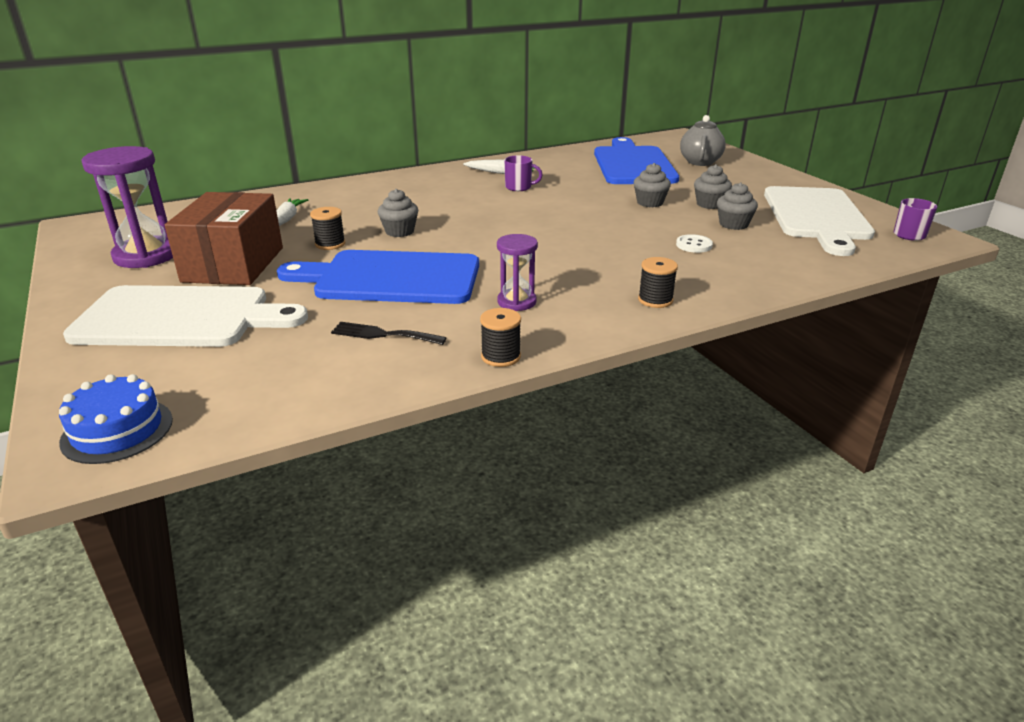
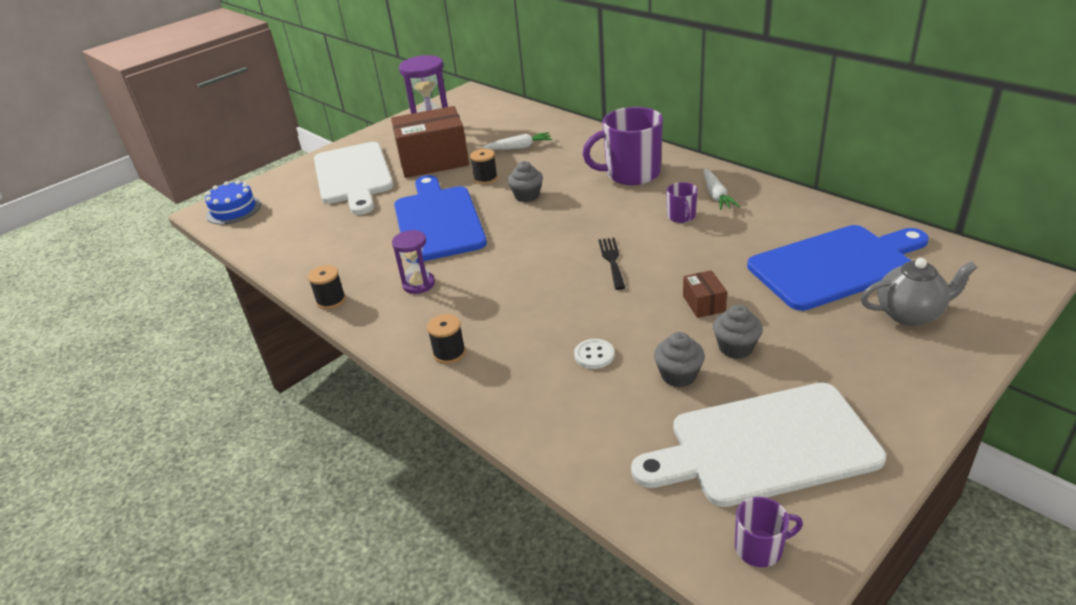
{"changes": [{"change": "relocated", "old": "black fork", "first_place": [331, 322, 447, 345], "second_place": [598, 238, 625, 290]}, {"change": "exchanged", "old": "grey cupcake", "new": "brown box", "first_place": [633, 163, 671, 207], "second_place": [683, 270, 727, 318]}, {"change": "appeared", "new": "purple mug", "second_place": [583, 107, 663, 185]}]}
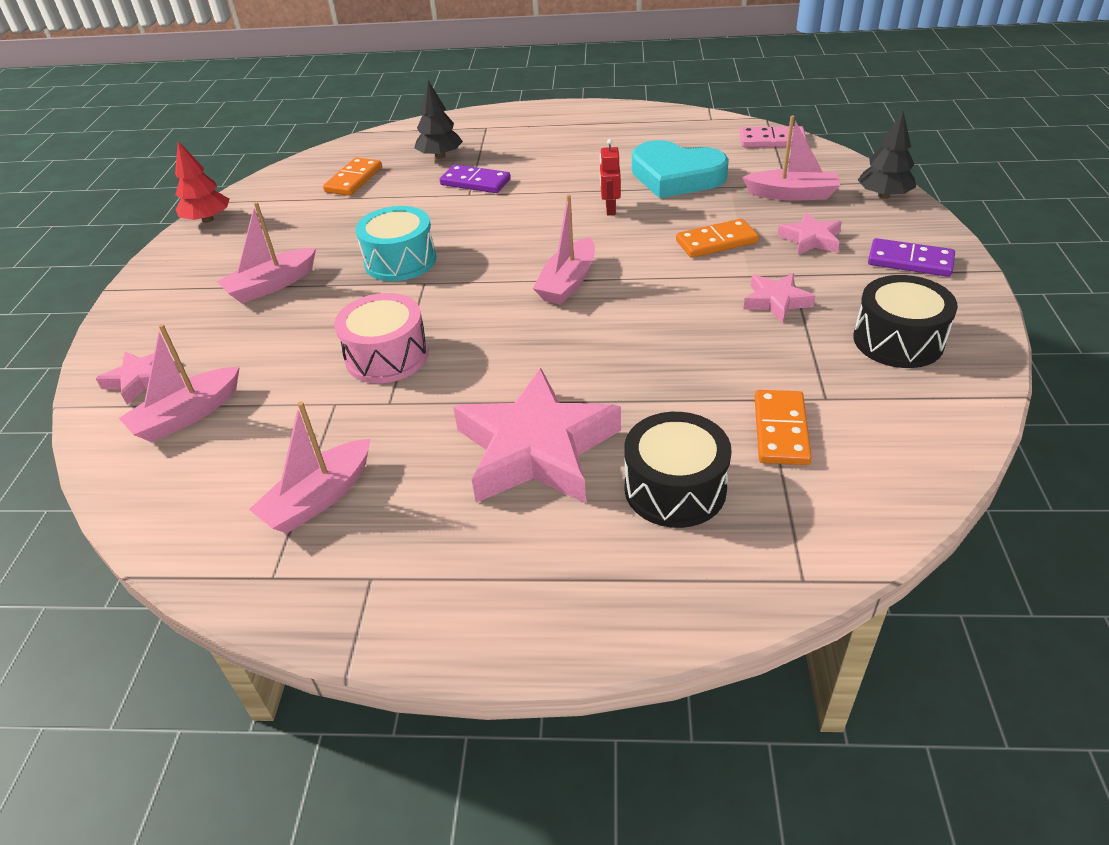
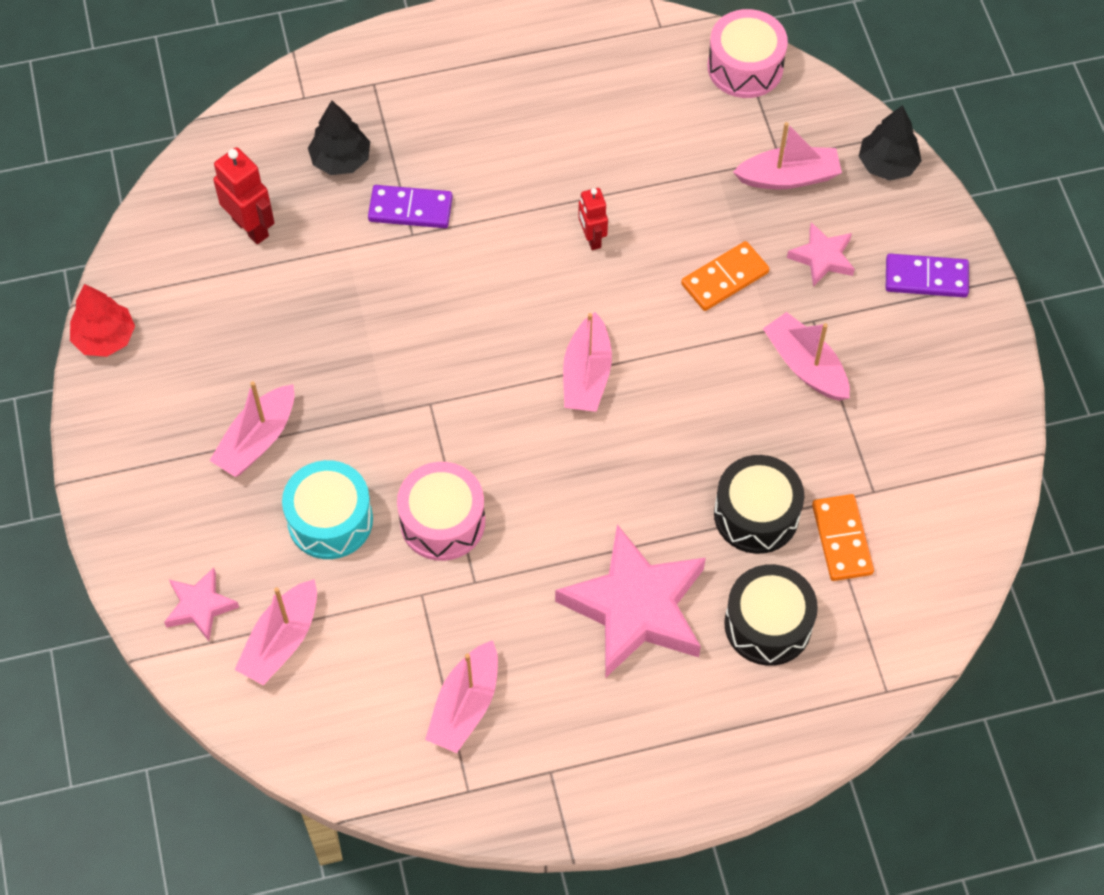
{"changes": [{"change": "exchanged", "old": "orange domino", "new": "red robot", "first_place": [323, 157, 382, 196], "second_place": [213, 147, 275, 244]}, {"change": "relocated", "old": "turquoise drum", "first_place": [355, 206, 436, 281], "second_place": [282, 460, 373, 559]}, {"change": "missing", "old": "turquoise heart", "first_place": [632, 140, 729, 198]}, {"change": "exchanged", "old": "pink domino", "new": "pink drum", "first_place": [740, 126, 807, 147], "second_place": [708, 9, 788, 98]}, {"change": "exchanged", "old": "pink star", "new": "pink boat", "first_place": [744, 273, 815, 323], "second_place": [763, 312, 850, 401]}, {"change": "relocated", "old": "black drum", "first_place": [853, 275, 958, 368], "second_place": [714, 455, 804, 554]}]}
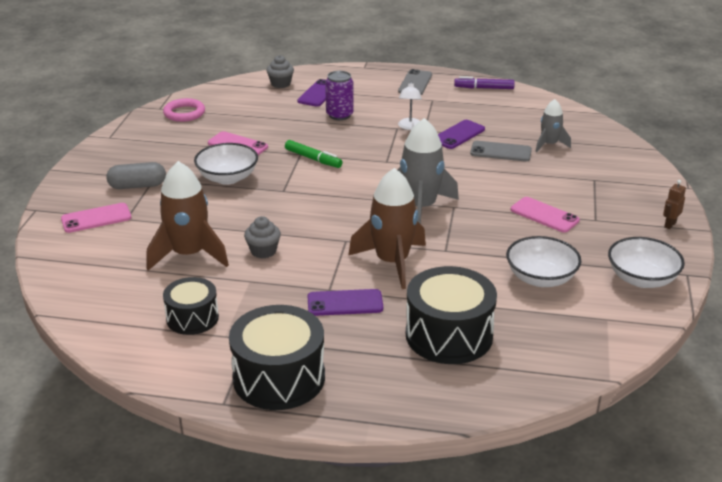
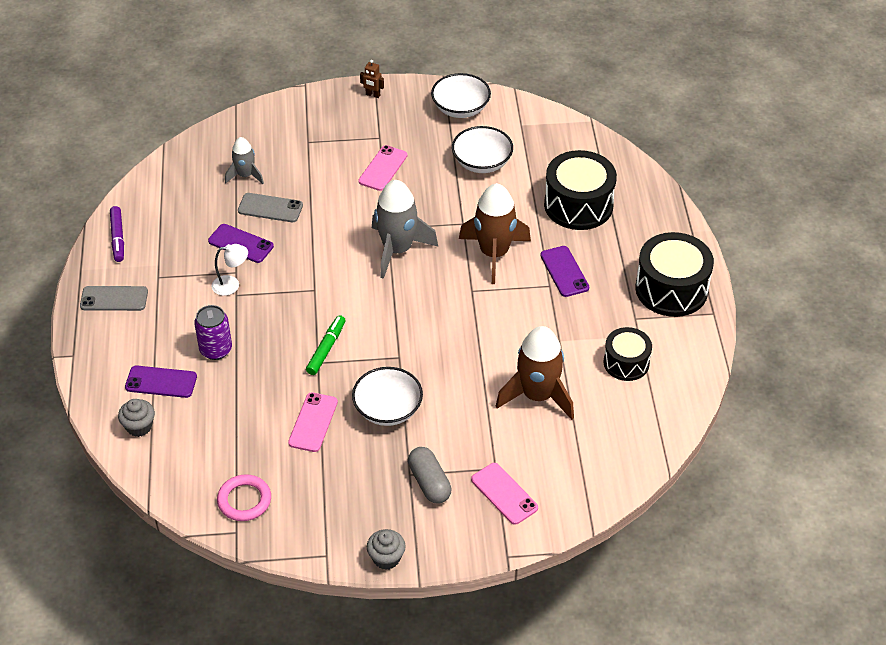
{"changes": [{"change": "relocated", "old": "grey cupcake", "first_place": [244, 216, 281, 259], "second_place": [367, 529, 406, 570]}, {"change": "spun", "old": "grey phone", "first_place": [470, 141, 532, 162], "second_place": [238, 193, 303, 222], "degrees": -75}]}
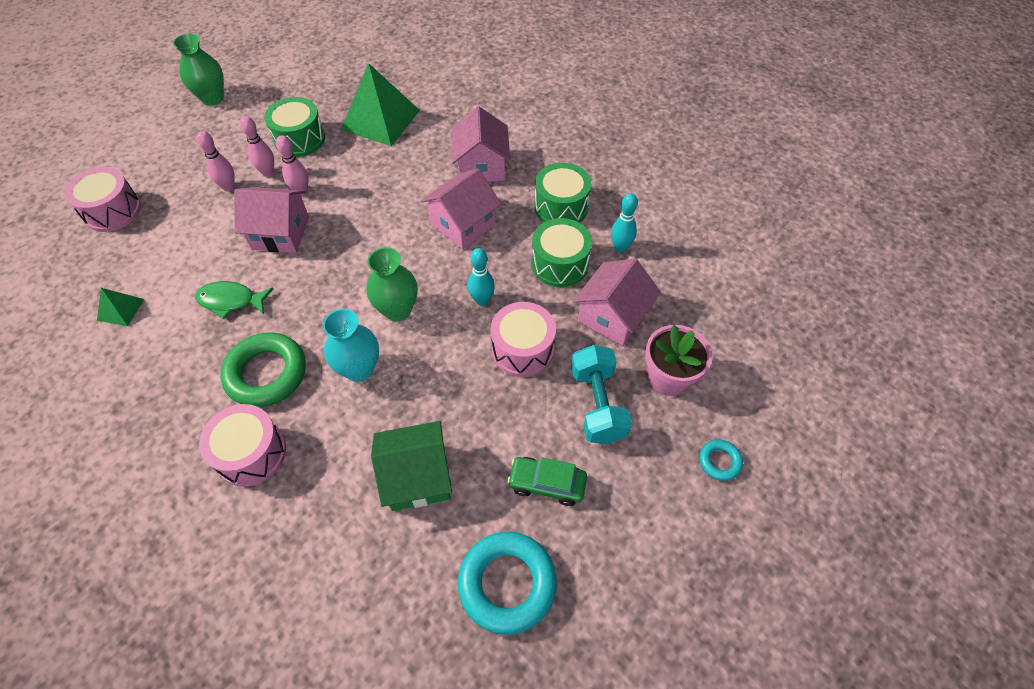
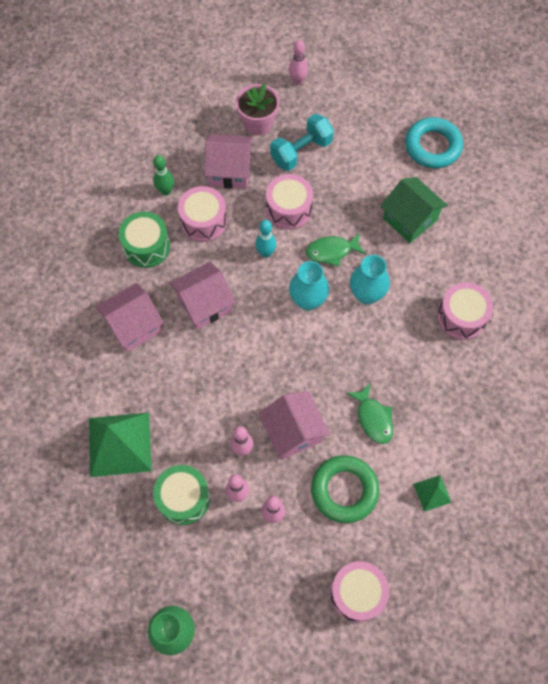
{"changes": [{"change": "relocated", "old": "green ring", "first_place": [221, 332, 306, 407], "second_place": [311, 455, 379, 523]}, {"change": "colour", "old": "green vase", "new": "turquoise vase", "first_place": [366, 247, 418, 321], "second_place": [289, 261, 329, 311]}, {"change": "spun", "old": "pink house", "first_place": [421, 168, 501, 249], "second_place": [170, 262, 236, 330], "degrees": -45}, {"change": "missing", "old": "green car", "first_place": [507, 457, 587, 506]}, {"change": "colour", "old": "green drum", "new": "pink drum", "first_place": [532, 218, 592, 287], "second_place": [178, 186, 227, 242]}, {"change": "colour", "old": "turquoise bowling pin", "new": "green bowling pin", "first_place": [611, 193, 638, 253], "second_place": [153, 155, 174, 196]}, {"change": "exchanged", "old": "turquoise ring", "new": "pink bowling pin", "first_place": [699, 440, 743, 481], "second_place": [289, 40, 308, 85]}, {"change": "appeared", "new": "green fish", "second_place": [306, 232, 366, 267]}]}
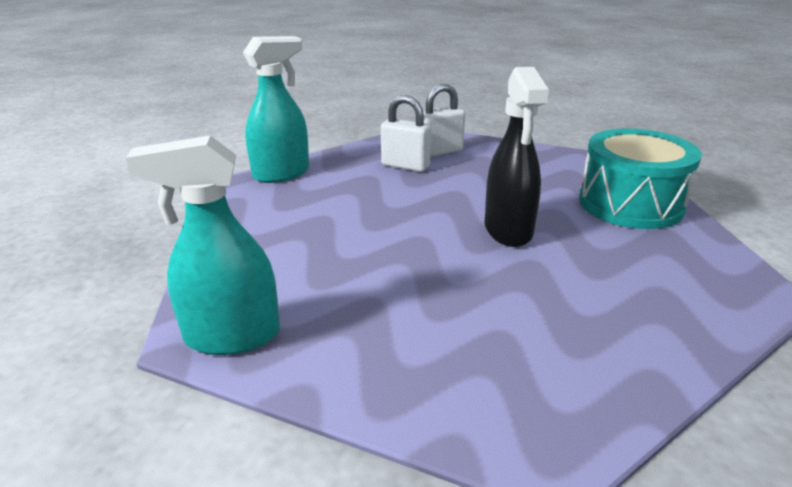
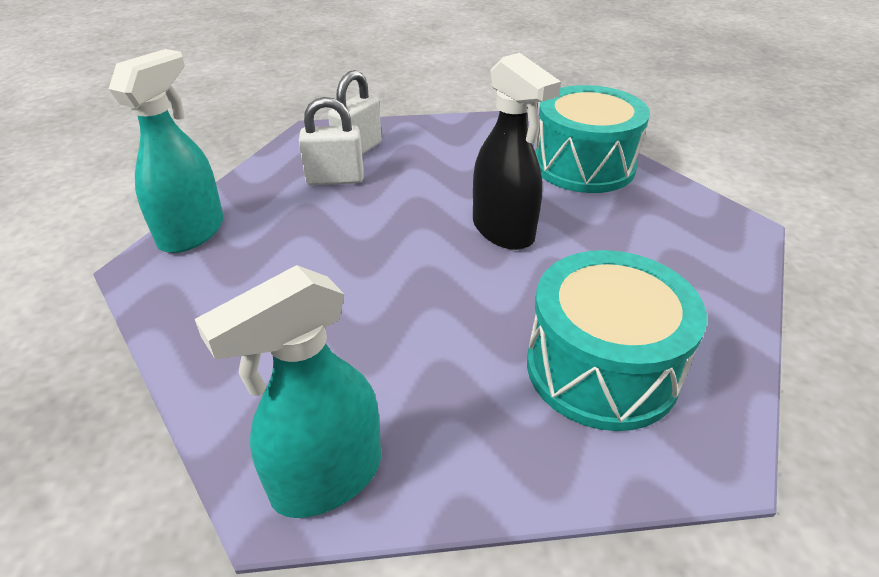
{"changes": [{"change": "appeared", "new": "turquoise drum", "second_place": [527, 250, 707, 431]}]}
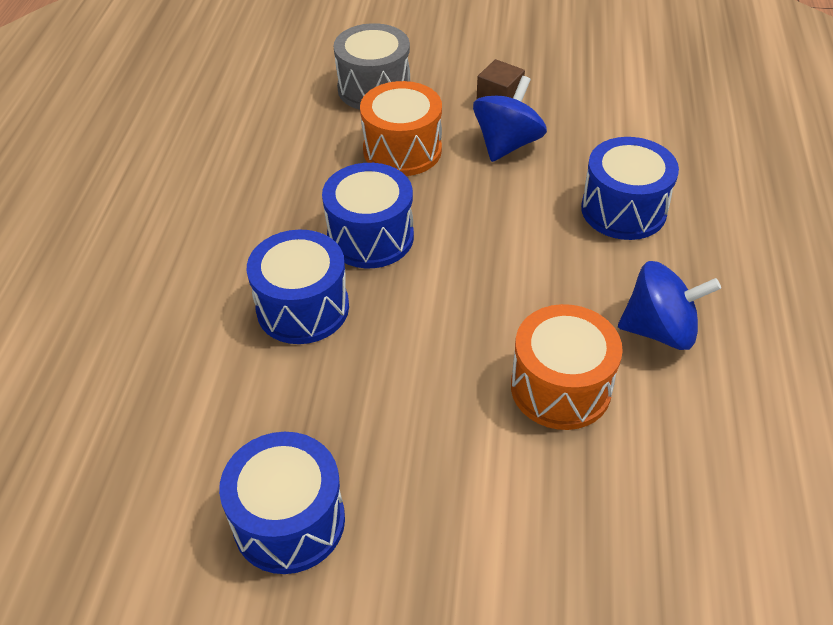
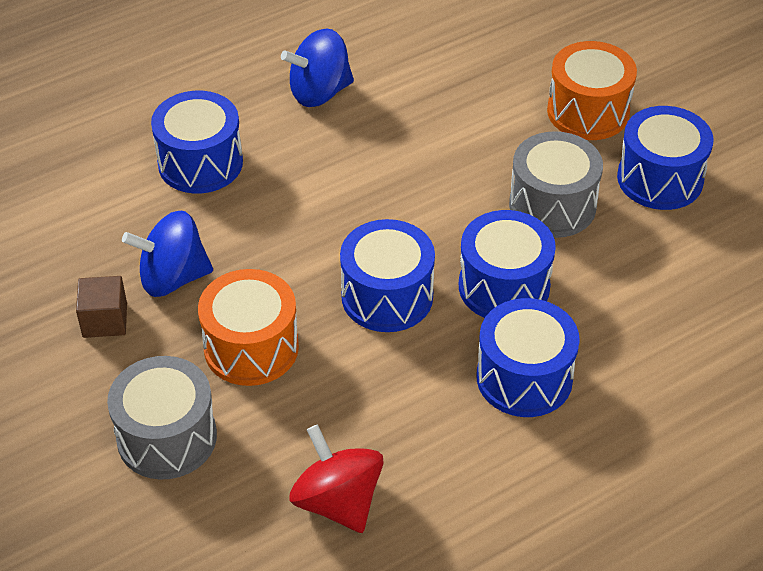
{"changes": [{"change": "relocated", "old": "orange drum", "first_place": [511, 304, 623, 430], "second_place": [547, 41, 637, 140]}, {"change": "spun", "old": "blue spinning top", "first_place": [618, 261, 721, 350], "second_place": [281, 29, 354, 107], "degrees": -75}, {"change": "appeared", "new": "red spinning top", "second_place": [289, 424, 384, 533]}, {"change": "appeared", "new": "blue drum", "second_place": [477, 298, 580, 417]}, {"change": "appeared", "new": "grey drum", "second_place": [509, 131, 603, 238]}]}
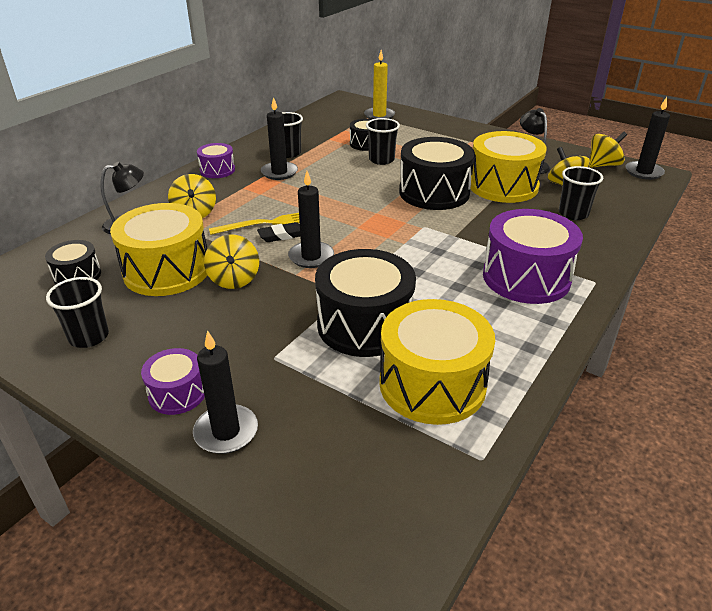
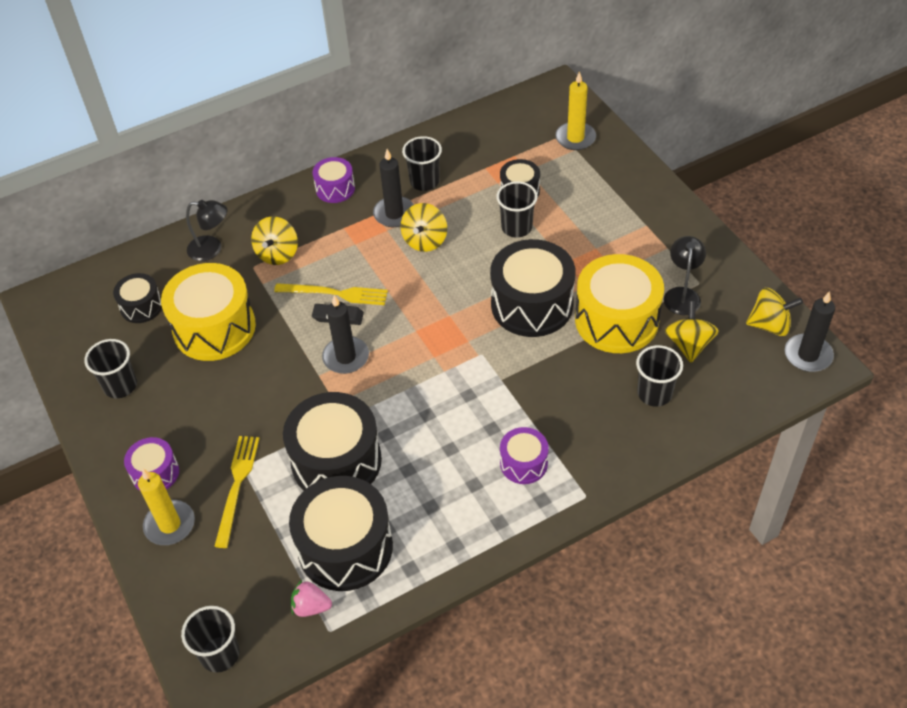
{"changes": [{"change": "colour", "old": "black candle", "new": "yellow candle", "first_place": [193, 330, 258, 454], "second_place": [138, 469, 195, 545]}, {"change": "relocated", "old": "yellow spinning top", "first_place": [204, 235, 259, 289], "second_place": [401, 203, 447, 252]}, {"change": "colour", "old": "yellow drum", "new": "black drum", "first_place": [379, 299, 495, 425], "second_place": [289, 476, 393, 591]}, {"change": "size", "old": "purple drum", "first_place": [483, 209, 583, 304], "second_place": [500, 427, 549, 484], "factor": 0.52}, {"change": "appeared", "new": "black cup", "second_place": [181, 606, 240, 673]}, {"change": "appeared", "new": "yellow fork", "second_place": [214, 436, 260, 548]}, {"change": "appeared", "new": "pink strawberry", "second_place": [291, 580, 332, 617]}]}
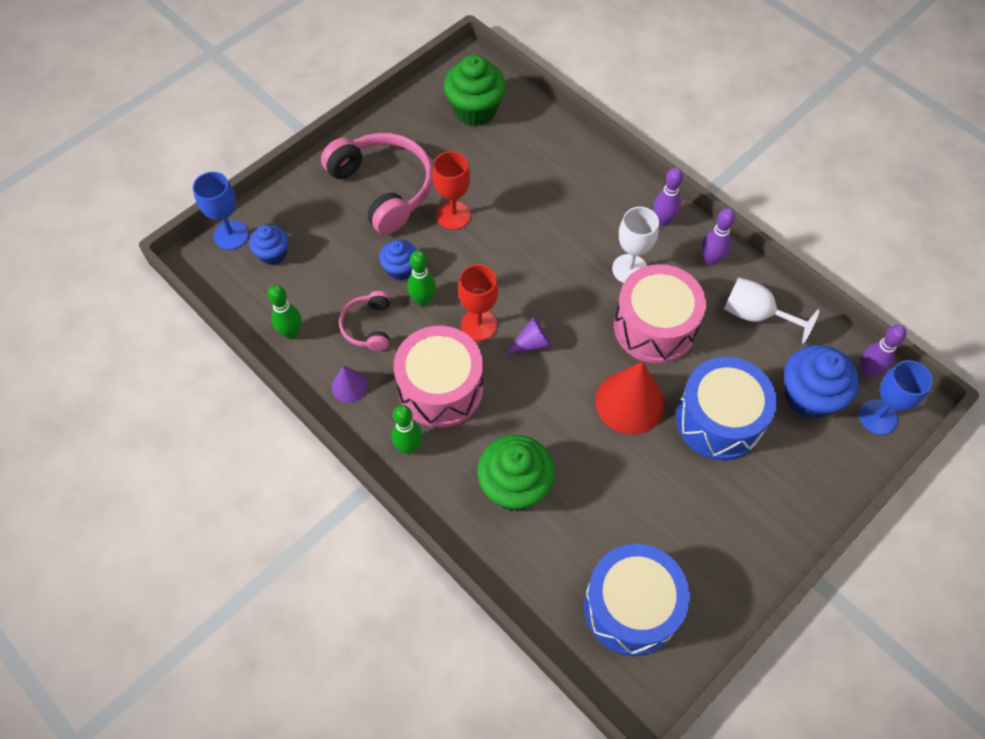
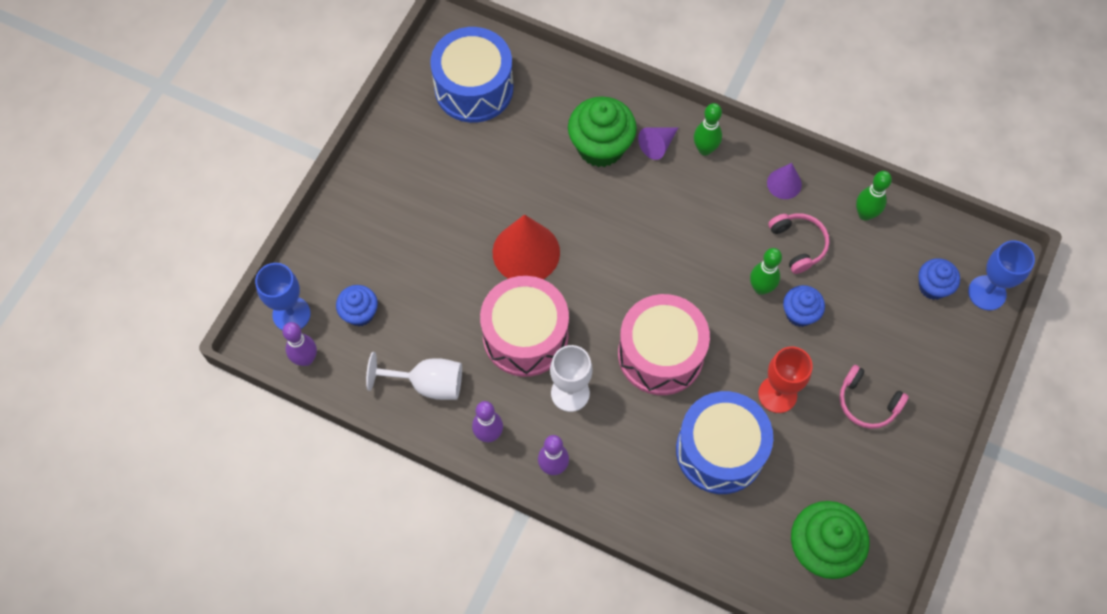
{"changes": [{"change": "size", "old": "pink headphones", "first_place": [321, 133, 433, 235], "second_place": [840, 365, 909, 429], "factor": 0.51}, {"change": "relocated", "old": "pink drum", "first_place": [394, 326, 483, 428], "second_place": [618, 294, 710, 395]}, {"change": "missing", "old": "red goblet", "first_place": [458, 264, 498, 341]}, {"change": "relocated", "old": "purple cone", "first_place": [505, 316, 552, 354], "second_place": [638, 127, 678, 160]}, {"change": "relocated", "old": "blue drum", "first_place": [676, 357, 777, 460], "second_place": [676, 391, 773, 494]}, {"change": "size", "old": "blue cupcake", "first_place": [784, 345, 859, 419], "second_place": [336, 285, 378, 326], "factor": 0.58}]}
